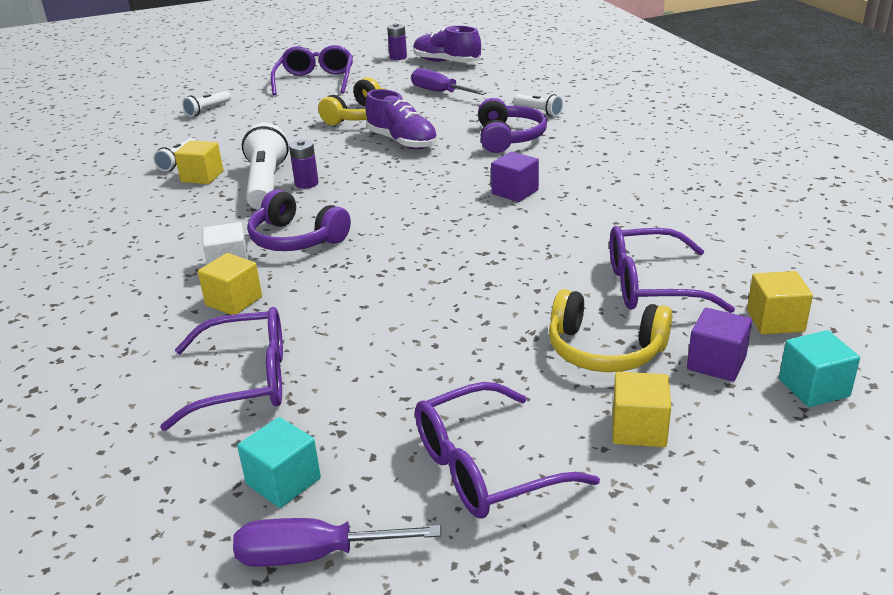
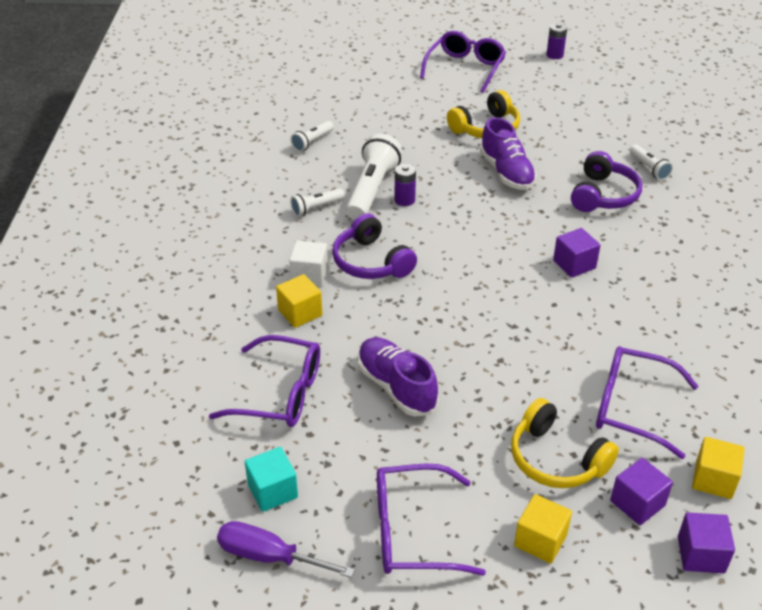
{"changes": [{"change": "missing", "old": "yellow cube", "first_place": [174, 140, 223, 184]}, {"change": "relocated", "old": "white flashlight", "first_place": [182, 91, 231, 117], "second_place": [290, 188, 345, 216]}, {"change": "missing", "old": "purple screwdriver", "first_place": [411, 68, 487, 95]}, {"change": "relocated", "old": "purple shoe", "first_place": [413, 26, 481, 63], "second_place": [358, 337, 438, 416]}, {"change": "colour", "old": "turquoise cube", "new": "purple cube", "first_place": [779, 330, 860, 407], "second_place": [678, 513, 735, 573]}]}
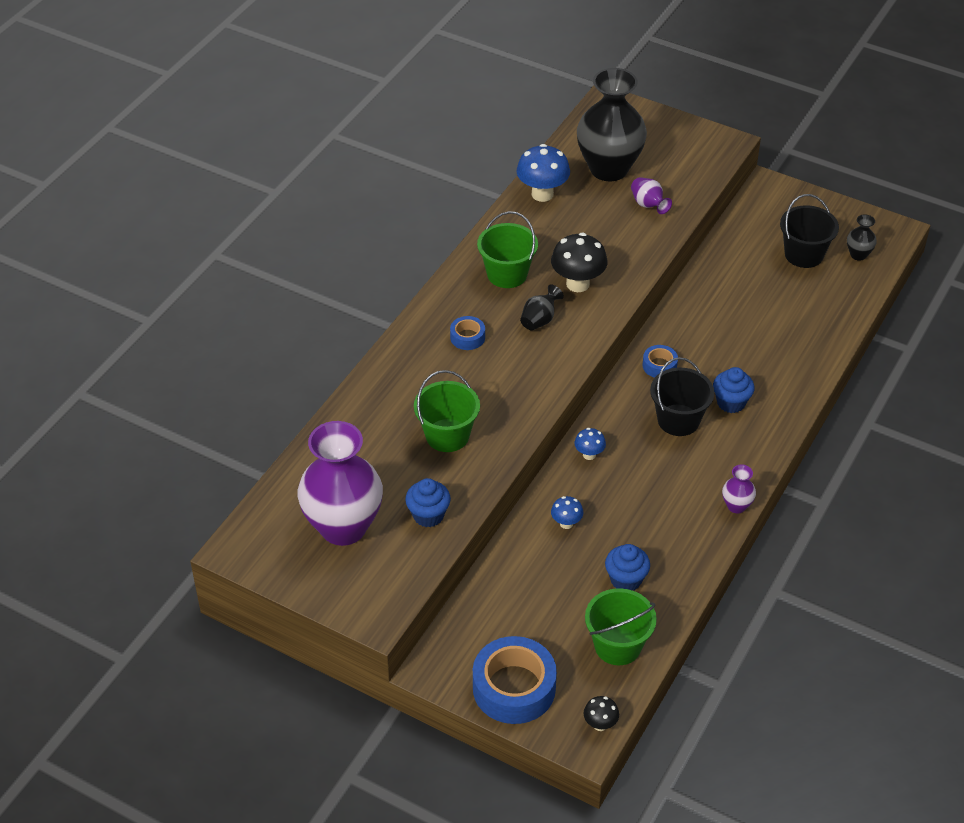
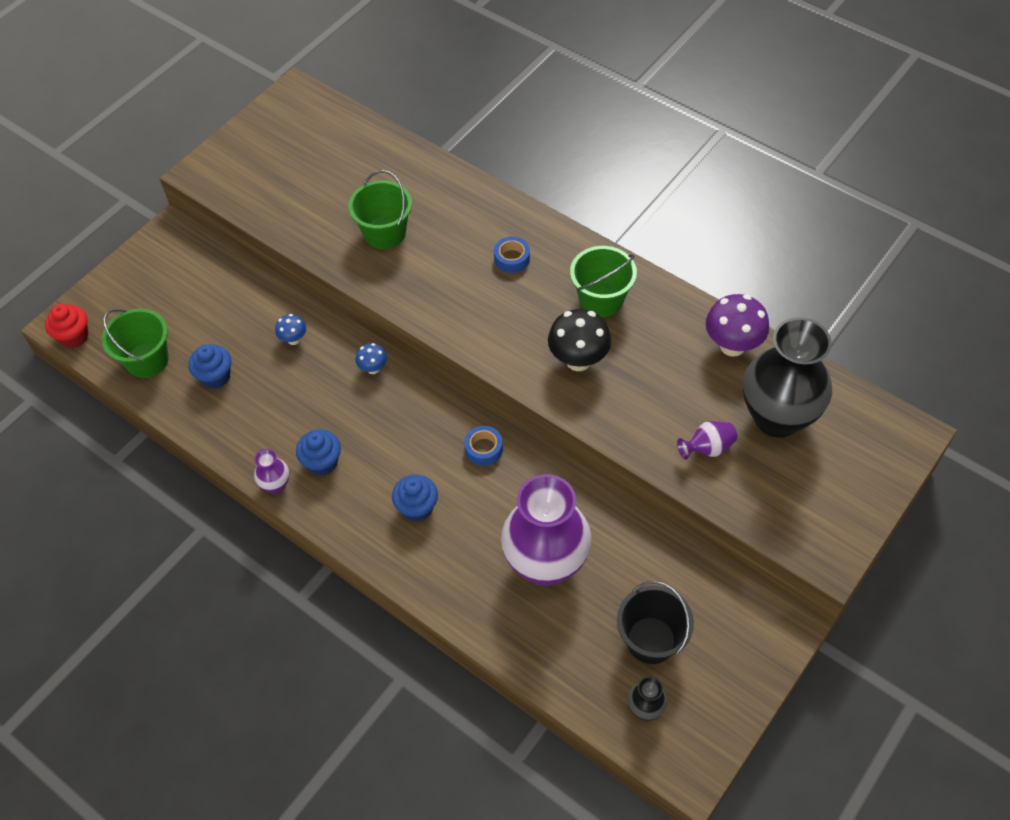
{"changes": [{"change": "relocated", "old": "purple vase", "first_place": [298, 421, 383, 546], "second_place": [501, 474, 591, 586]}, {"change": "relocated", "old": "blue cupcake", "first_place": [405, 478, 451, 527], "second_place": [296, 430, 341, 476]}, {"change": "missing", "old": "blue tape", "first_place": [473, 636, 557, 724]}, {"change": "colour", "old": "blue mushroom", "new": "purple mushroom", "first_place": [517, 144, 570, 202], "second_place": [705, 294, 769, 357]}, {"change": "missing", "old": "black vase", "first_place": [520, 284, 564, 330]}, {"change": "exchanged", "old": "black mushroom", "new": "red cupcake", "first_place": [584, 696, 619, 731], "second_place": [45, 304, 88, 348]}, {"change": "missing", "old": "black bucket", "first_place": [650, 357, 714, 436]}]}
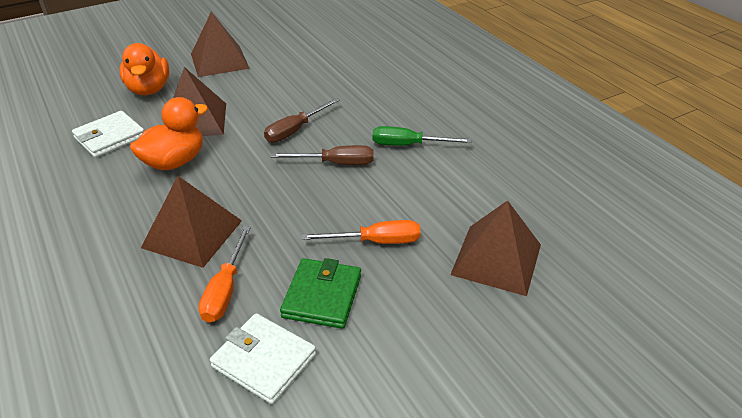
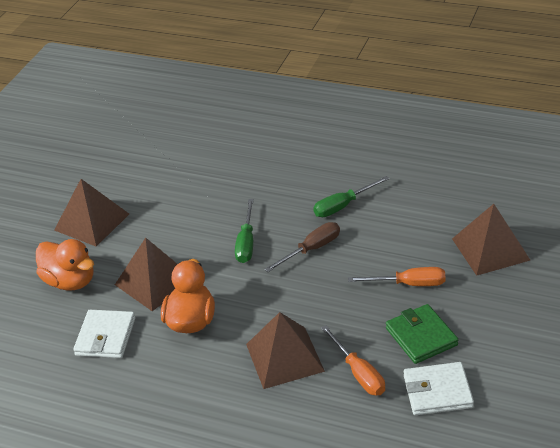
{"changes": [{"change": "colour", "old": "brown screwdriver", "new": "green screwdriver", "first_place": [264, 98, 340, 143], "second_place": [235, 199, 254, 263]}, {"change": "spun", "old": "orange screwdriver", "first_place": [301, 220, 421, 244], "second_place": [348, 267, 445, 286], "degrees": 45}]}
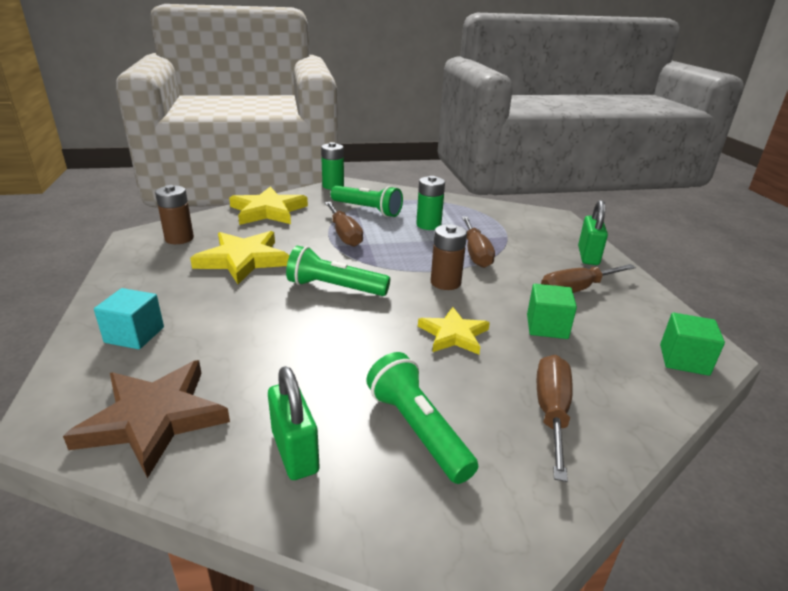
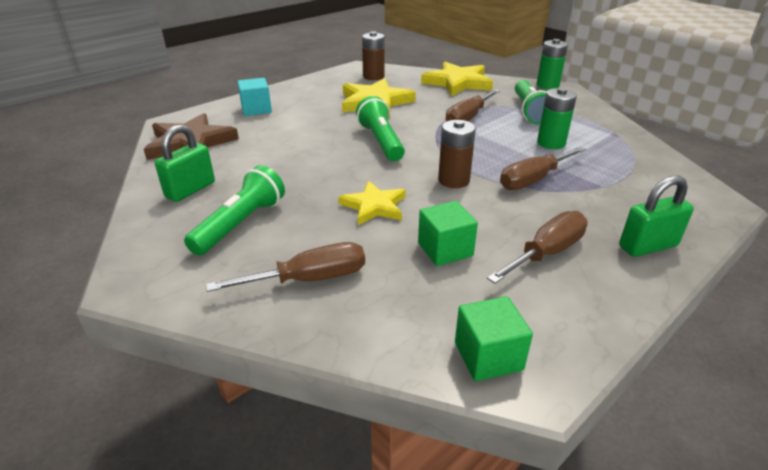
{"changes": [{"change": "spun", "old": "brown screwdriver", "first_place": [541, 264, 636, 293], "second_place": [487, 211, 588, 284], "degrees": 105}]}
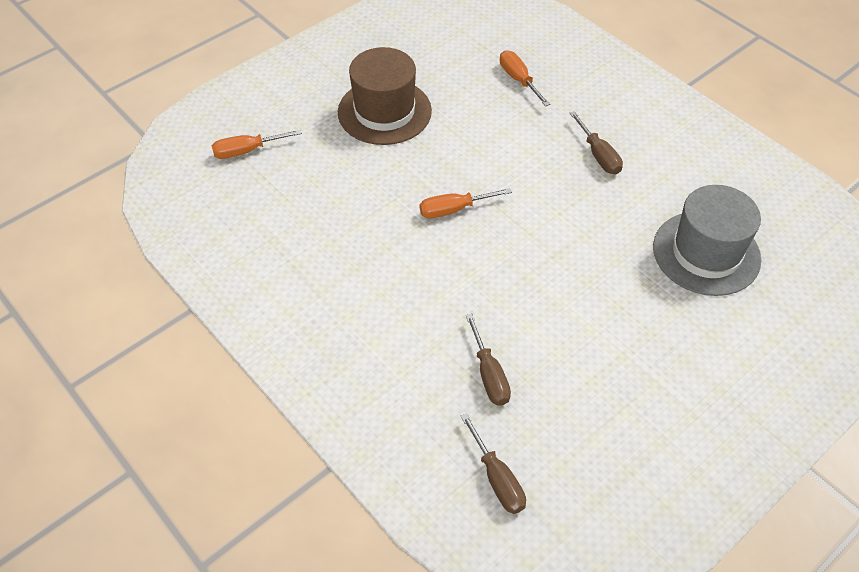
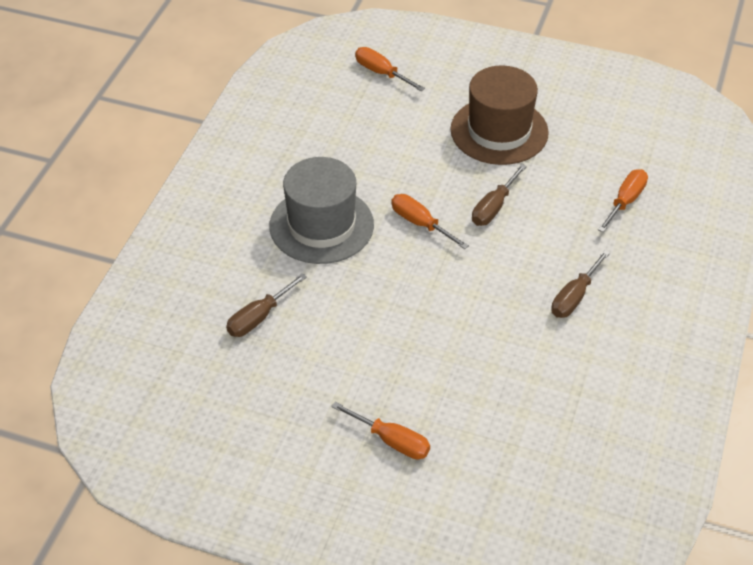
{"changes": [{"change": "relocated", "old": "brown screwdriver", "first_place": [460, 413, 526, 514], "second_place": [472, 164, 527, 226]}, {"change": "relocated", "old": "grey hat", "first_place": [653, 185, 761, 296], "second_place": [269, 157, 374, 264]}, {"change": "appeared", "new": "orange screwdriver", "second_place": [331, 402, 430, 460]}]}
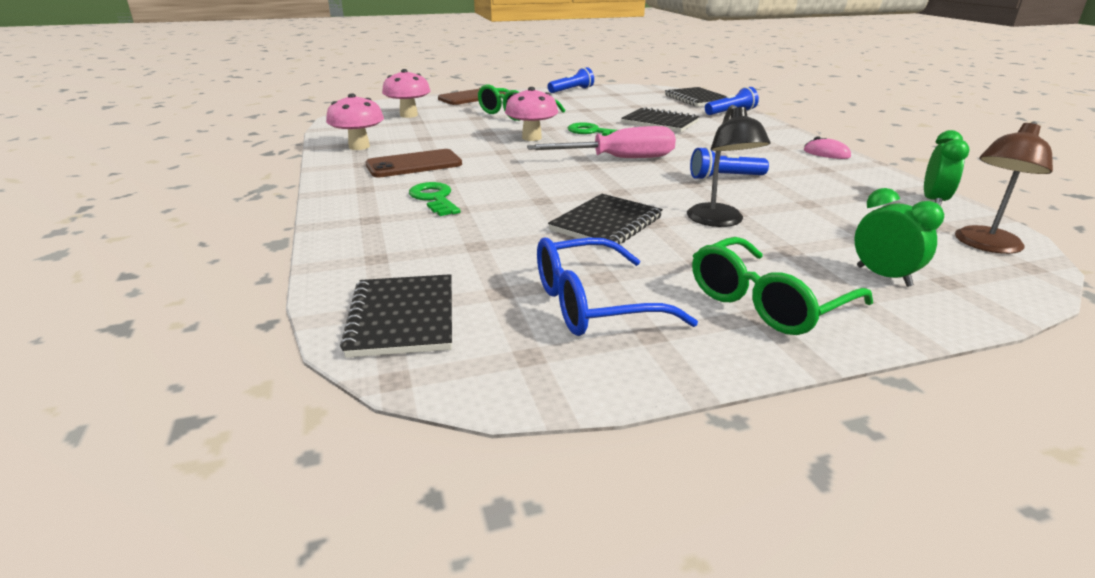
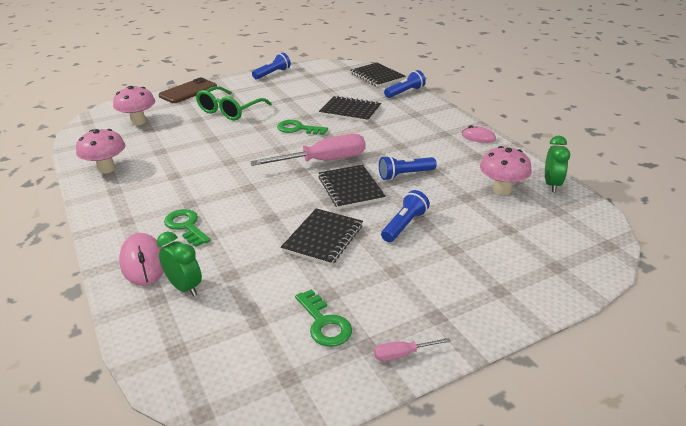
{"changes": [{"change": "relocated", "old": "black notebook", "first_place": [340, 274, 452, 358], "second_place": [318, 165, 386, 209]}, {"change": "missing", "old": "brown phone", "first_place": [365, 149, 462, 178]}, {"change": "relocated", "old": "pink mushroom", "first_place": [505, 87, 558, 141], "second_place": [480, 146, 532, 195]}, {"change": "exchanged", "old": "blue glasses", "new": "green key", "first_place": [537, 238, 698, 336], "second_place": [295, 289, 352, 347]}, {"change": "exchanged", "old": "black lamp", "new": "blue flashlight", "first_place": [687, 105, 771, 227], "second_place": [381, 190, 430, 242]}, {"change": "missing", "old": "green glasses", "first_place": [692, 237, 873, 335]}, {"change": "relocated", "old": "green clock", "first_place": [855, 188, 944, 287], "second_place": [157, 232, 202, 297]}, {"change": "missing", "old": "brown lamp", "first_place": [955, 121, 1053, 254]}, {"change": "appeared", "new": "pink mouse", "second_place": [119, 233, 164, 286]}, {"change": "appeared", "new": "pink screwdriver", "second_place": [374, 338, 451, 361]}]}
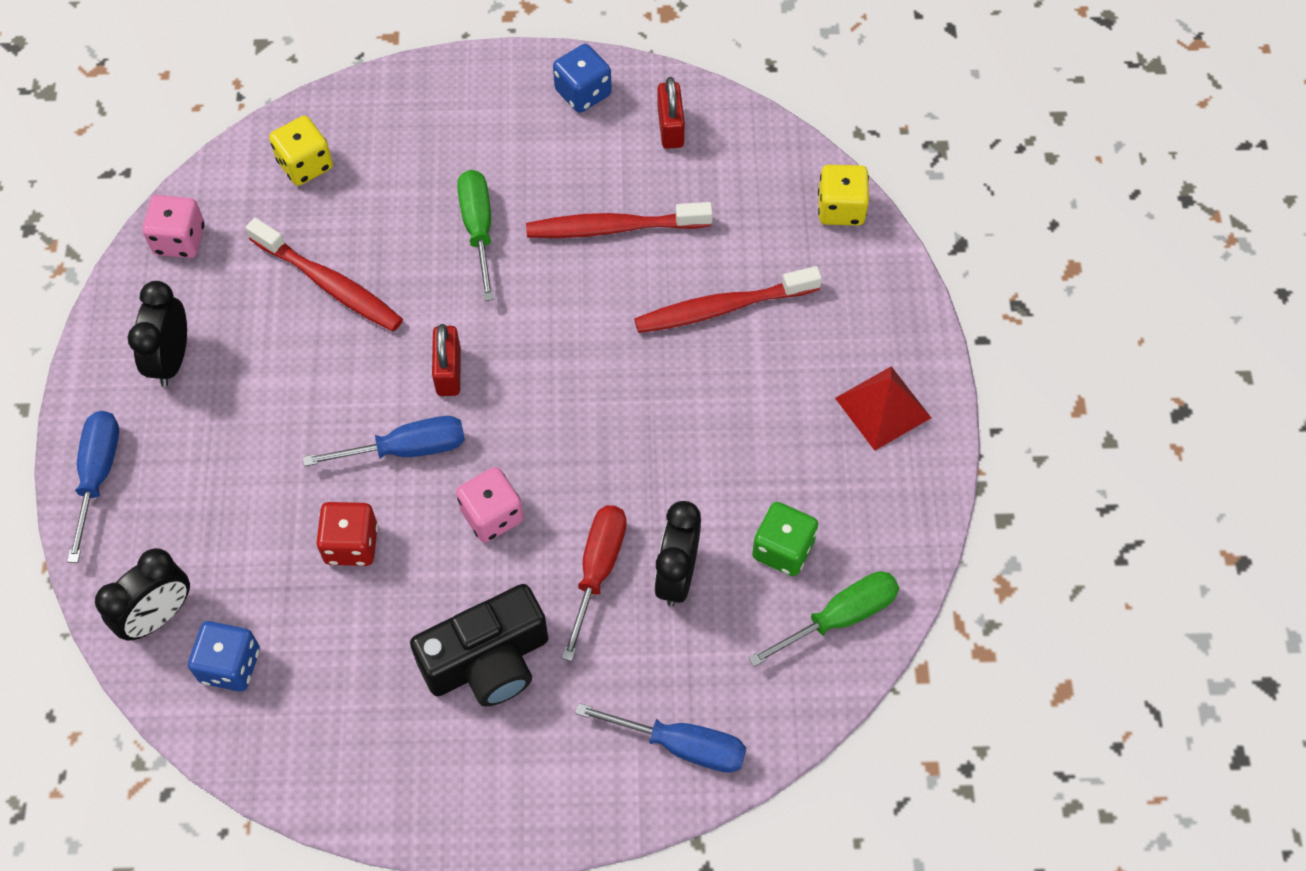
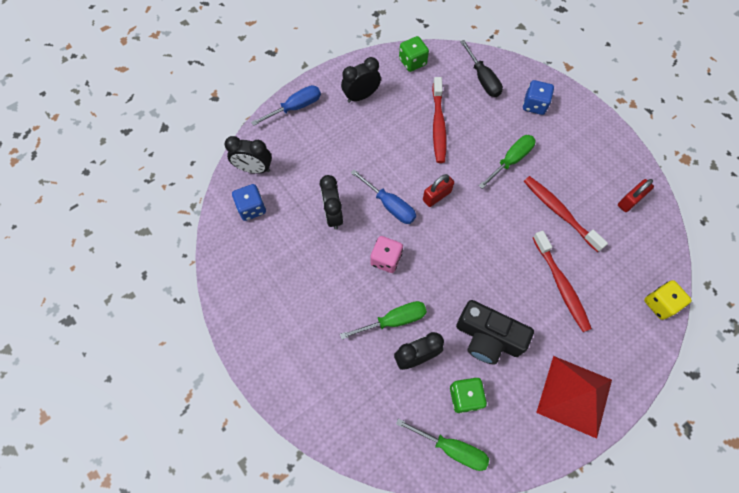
{"changes": [{"change": "colour", "old": "pink dice", "new": "green dice", "first_place": [142, 195, 205, 258], "second_place": [399, 36, 429, 72]}, {"change": "exchanged", "old": "yellow dice", "new": "black screwdriver", "first_place": [269, 116, 333, 186], "second_place": [460, 40, 503, 97]}, {"change": "exchanged", "old": "red dice", "new": "black clock", "first_place": [316, 502, 378, 566], "second_place": [320, 175, 343, 230]}, {"change": "relocated", "old": "black camera", "first_place": [410, 584, 548, 707], "second_place": [456, 300, 534, 365]}, {"change": "relocated", "old": "blue dice", "first_place": [553, 44, 612, 113], "second_place": [523, 80, 554, 115]}, {"change": "colour", "old": "red screwdriver", "new": "green screwdriver", "first_place": [562, 505, 627, 661], "second_place": [340, 301, 427, 339]}, {"change": "missing", "old": "blue screwdriver", "first_place": [575, 703, 746, 773]}, {"change": "spun", "old": "red toothbrush", "first_place": [634, 266, 822, 333], "second_place": [533, 231, 592, 332], "degrees": -150}, {"change": "size", "old": "red pyramid", "first_place": [835, 366, 931, 451], "second_place": [536, 356, 612, 439], "factor": 1.5}]}
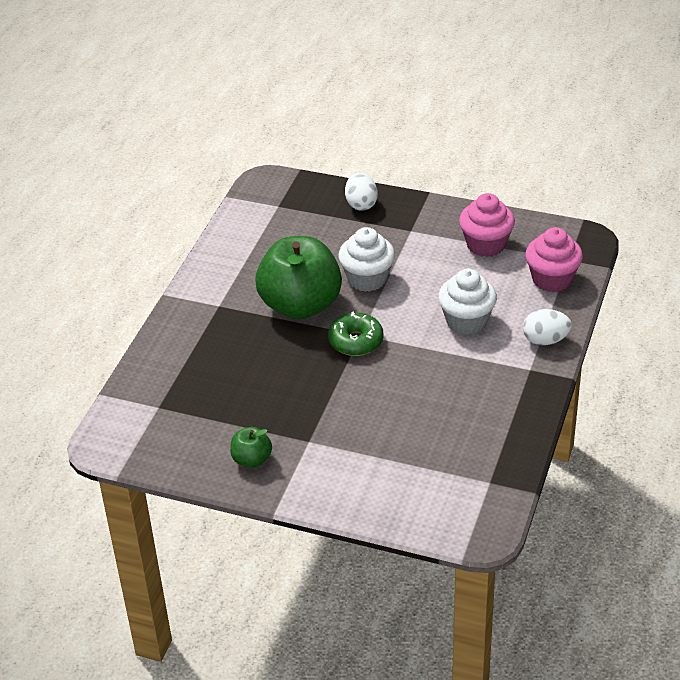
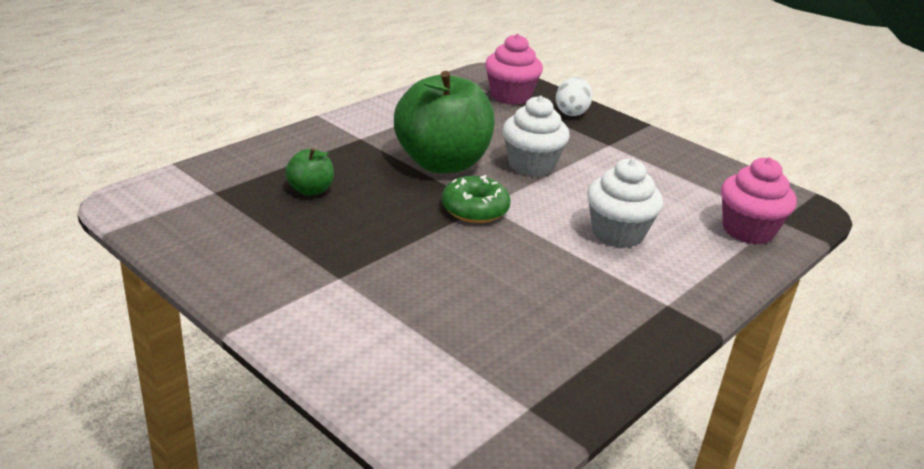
{"changes": [{"change": "relocated", "old": "green apple", "first_place": [230, 427, 272, 468], "second_place": [285, 148, 334, 196]}, {"change": "relocated", "old": "pink cupcake", "first_place": [459, 193, 515, 257], "second_place": [485, 34, 543, 105]}, {"change": "missing", "old": "white egg", "first_place": [523, 309, 572, 345]}]}
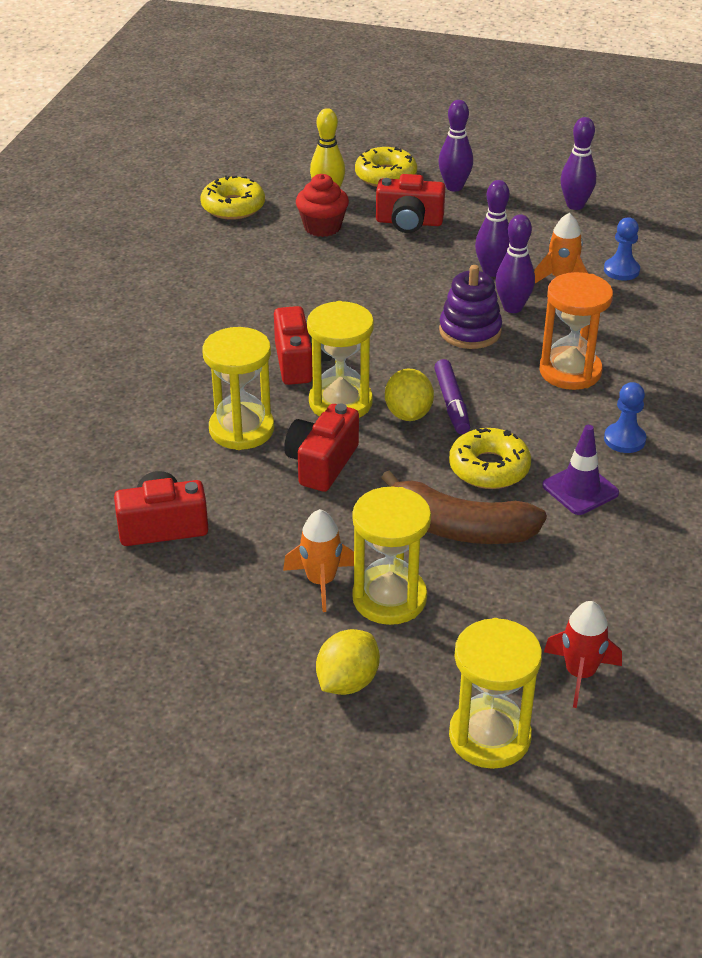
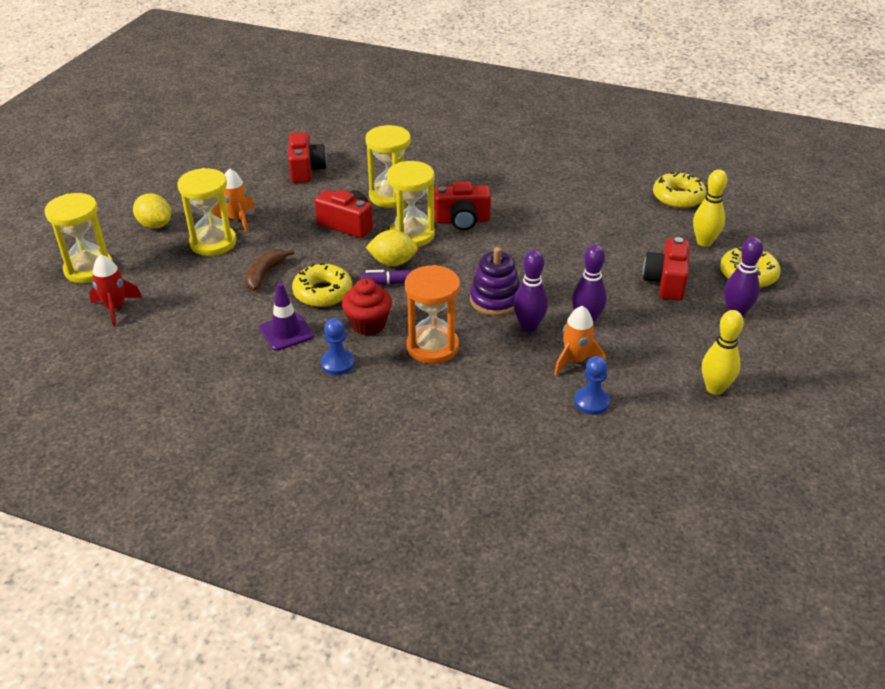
{"changes": [{"change": "relocated", "old": "red cupcake", "first_place": [296, 174, 349, 237], "second_place": [342, 278, 392, 335]}, {"change": "size", "old": "brown banana", "first_place": [381, 470, 547, 544], "second_place": [245, 249, 294, 291], "factor": 0.61}, {"change": "colour", "old": "purple bowling pin", "new": "yellow bowling pin", "first_place": [561, 117, 596, 210], "second_place": [702, 310, 744, 395]}]}
